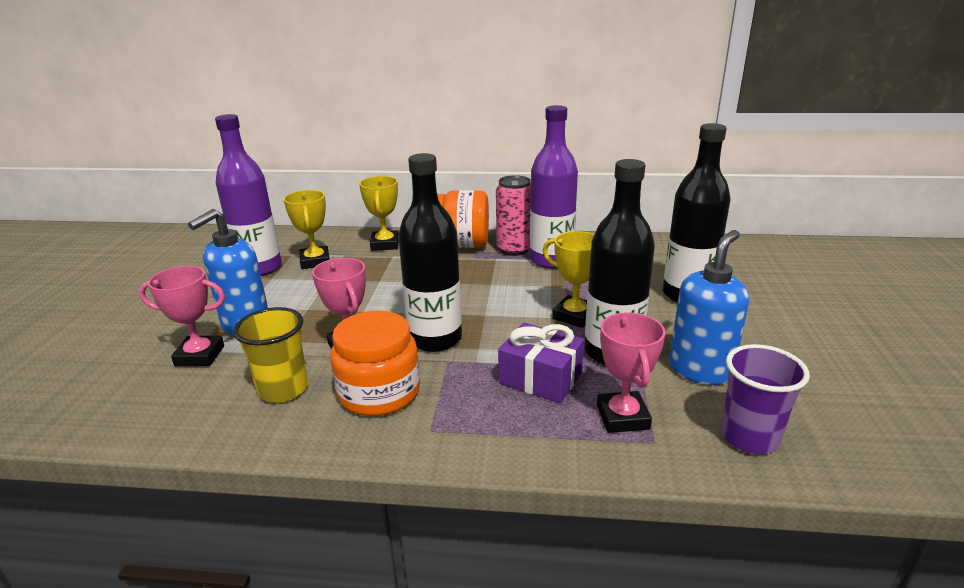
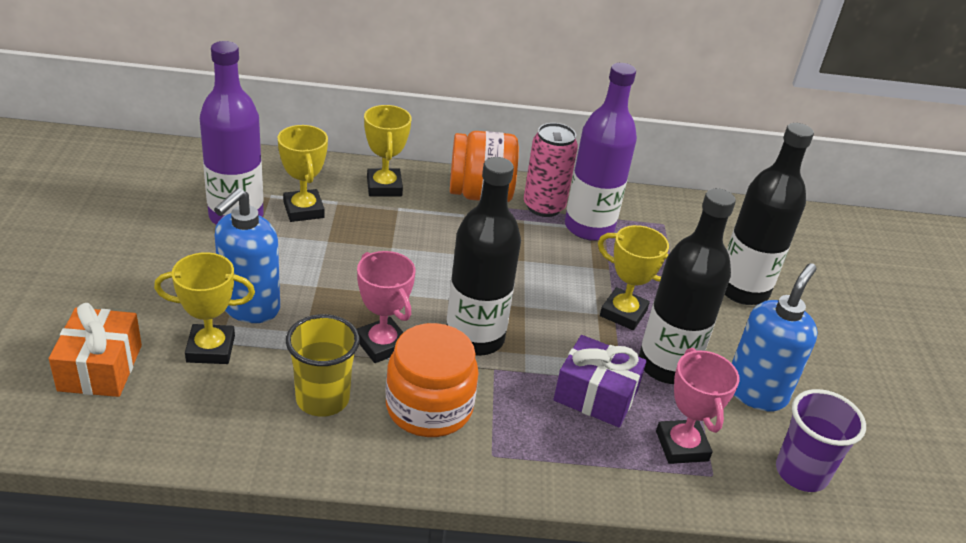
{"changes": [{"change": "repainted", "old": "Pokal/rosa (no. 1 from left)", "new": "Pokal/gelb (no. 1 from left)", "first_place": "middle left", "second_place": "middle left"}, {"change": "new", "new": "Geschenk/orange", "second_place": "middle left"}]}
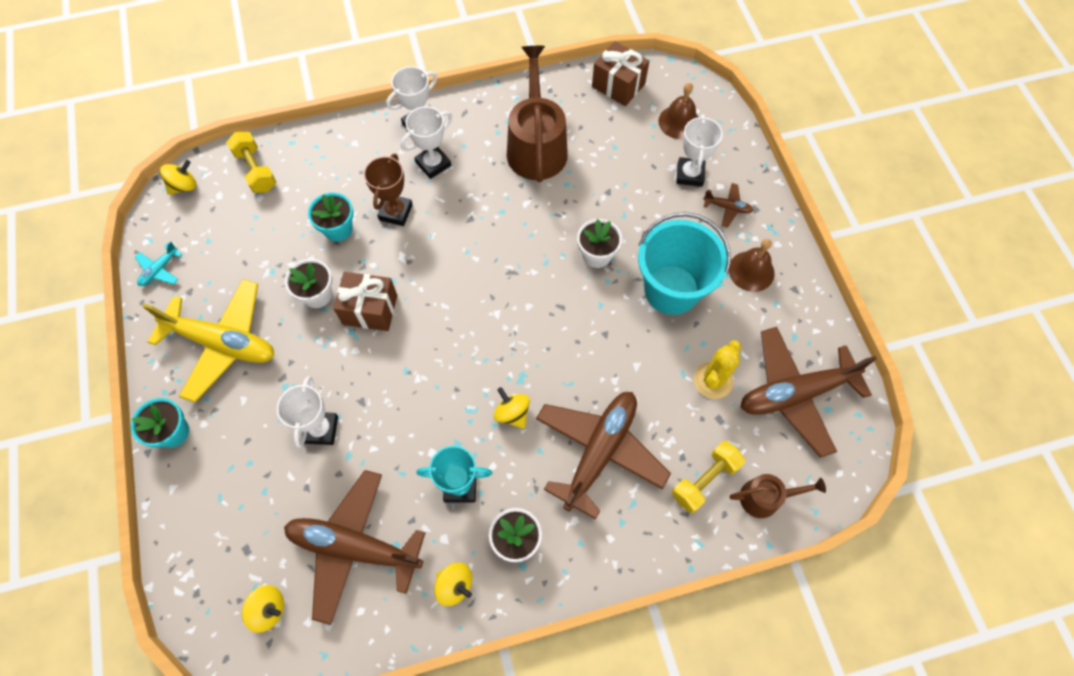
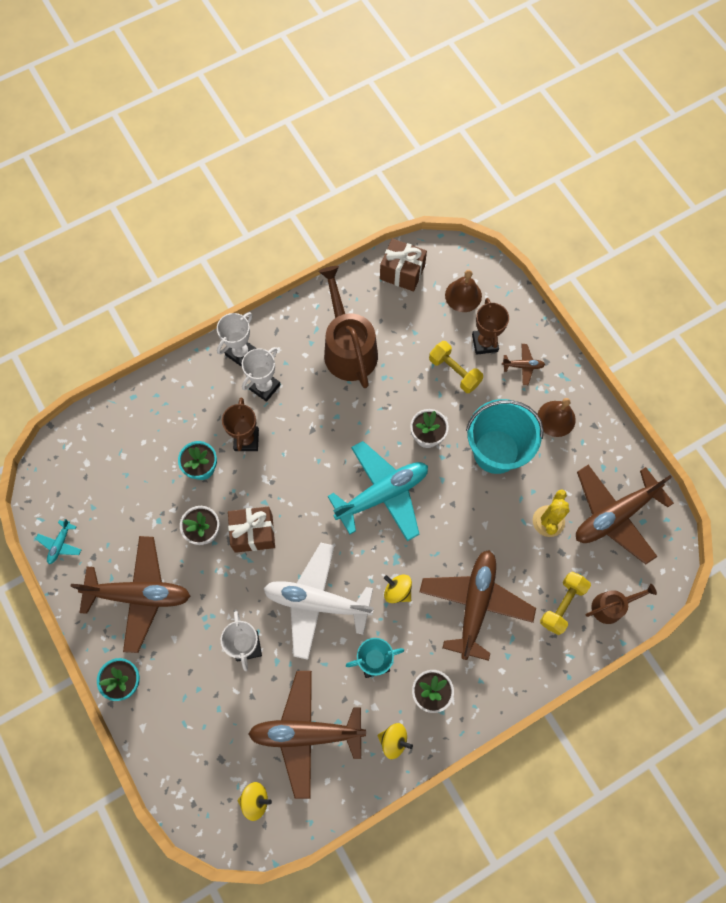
{"changes": [{"change": "repainted", "old": "Flugzeug/gelb", "new": "Flugzeug/braun (no. 1 from left)", "first_place": "middle left", "second_place": "middle left"}, {"change": "gone", "old": "Kreisel/gelb (no. 1 from left)", "first_place": "top left"}, {"change": "shifted", "old": "Hantel/gelb (no. 1 from left)", "first_place": "top left", "second_place": "centre"}, {"change": "repainted", "old": "Pokal/weiß (no. 4 from left)", "new": "Pokal/braun (no. 2 from left)", "first_place": "top centre", "second_place": "middle right"}, {"change": "new", "new": "Flugzeug/weiß", "second_place": "centre"}, {"change": "new", "new": "Flugzeug/türkis (no. 2 from left)", "second_place": "centre"}]}
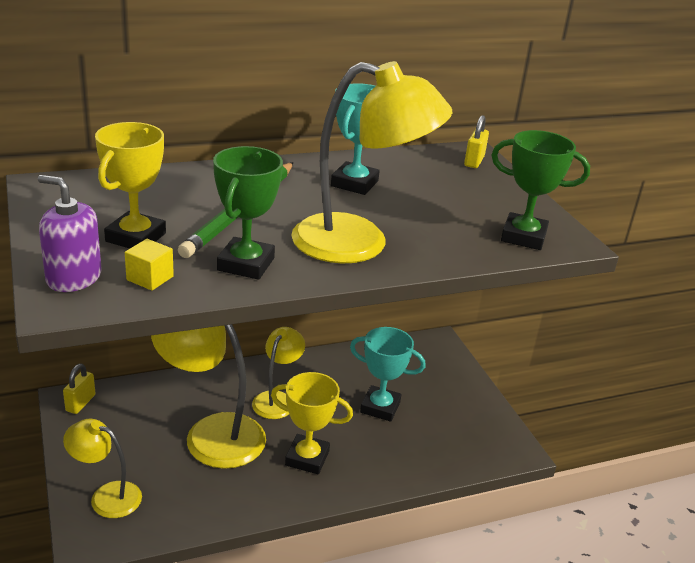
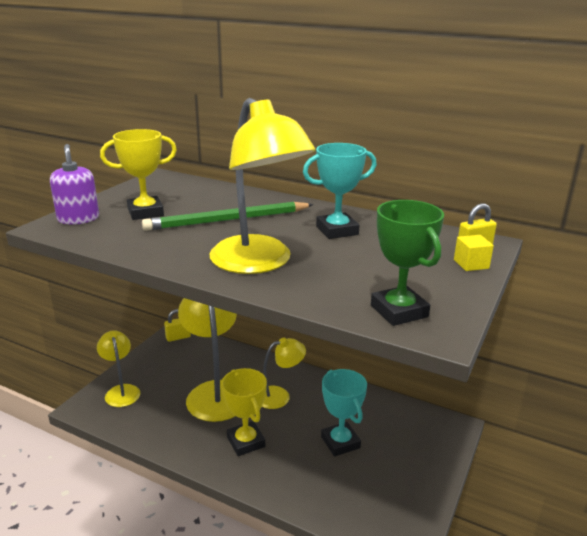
{"changes": [{"change": "shifted", "old": "Kubus/gelb", "first_place": "middle left", "second_place": "middle right"}, {"change": "gone", "old": "Pokal/grün (no. 1 from left)", "first_place": "centre"}]}
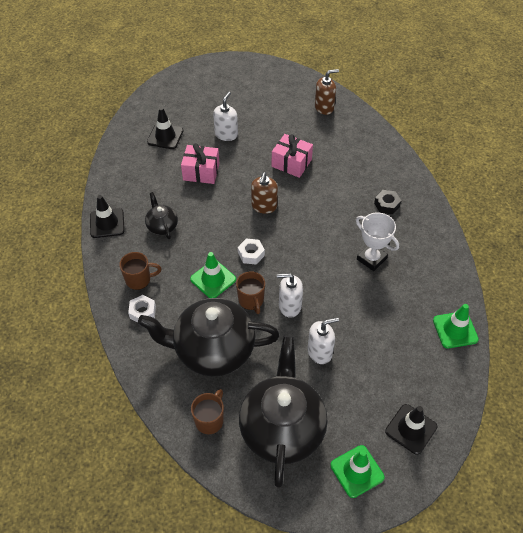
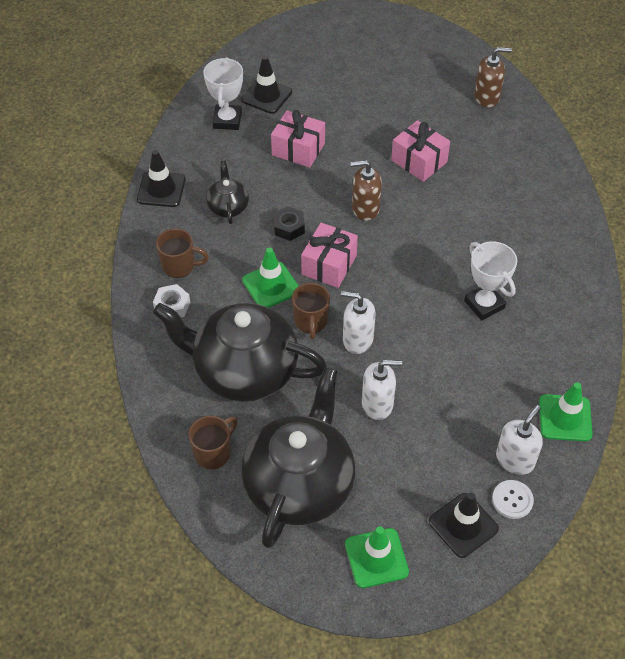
{"changes": [{"change": "shifted", "old": "Seifenspender/weiß (no. 1 from left in the first image)", "new": "Seifenspender/weiß (no. 3 from left)", "first_place": "top centre", "second_place": "bottom right"}, {"change": "swapped", "old": "Sechskantmutter/weiß (no. 2 from left)", "new": "Geschenk/rosa (no. 2 from left)", "first_place": "centre", "second_place": "centre"}, {"change": "rotated", "old": "Seifenspender/braun (no. 1 from left)", "first_place": "centre", "second_place": "top centre", "degrees": 60}, {"change": "shifted", "old": "Sechskantmutter/schwarz", "first_place": "middle right", "second_place": "centre"}, {"change": "new", "new": "Pokal/weiß (no. 1 from left)", "second_place": "top centre"}, {"change": "new", "new": "Knopf/weiß", "second_place": "bottom right"}]}
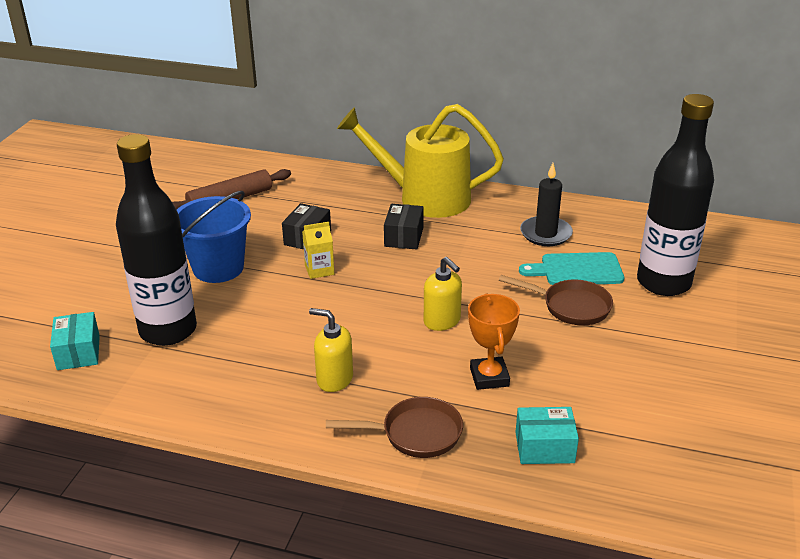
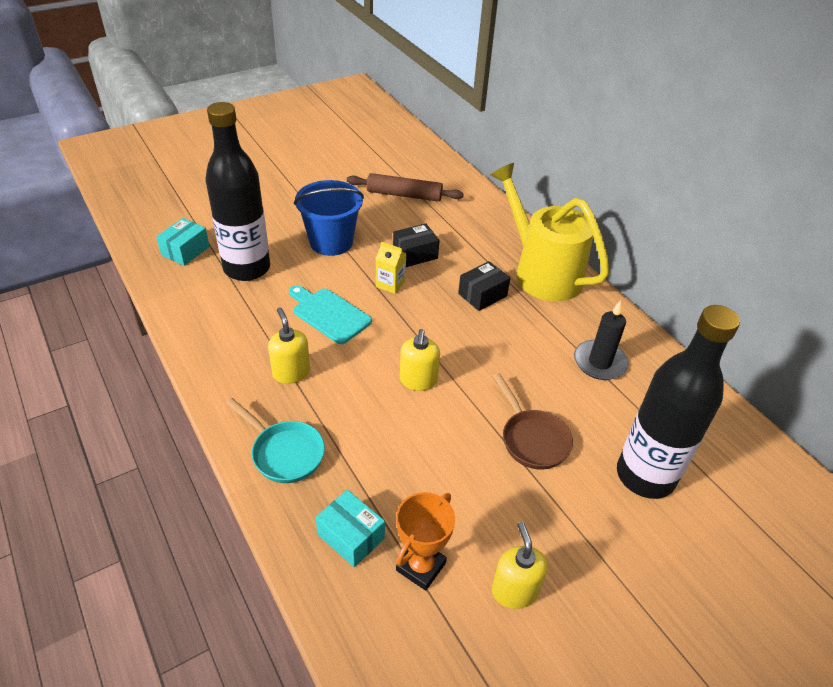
{"changes": [{"change": "repainted", "old": "Pfanne/braun (no. 1 from left)", "new": "Pfanne/türkis", "first_place": "bottom centre", "second_place": "middle left"}, {"change": "shifted", "old": "Pokal/orange", "first_place": "centre", "second_place": "bottom centre"}, {"change": "shifted", "old": "Schneidebrett/türkis", "first_place": "middle right", "second_place": "centre"}, {"change": "new", "new": "Seifenspender/gelb (no. 3 from left)", "second_place": "bottom centre"}]}
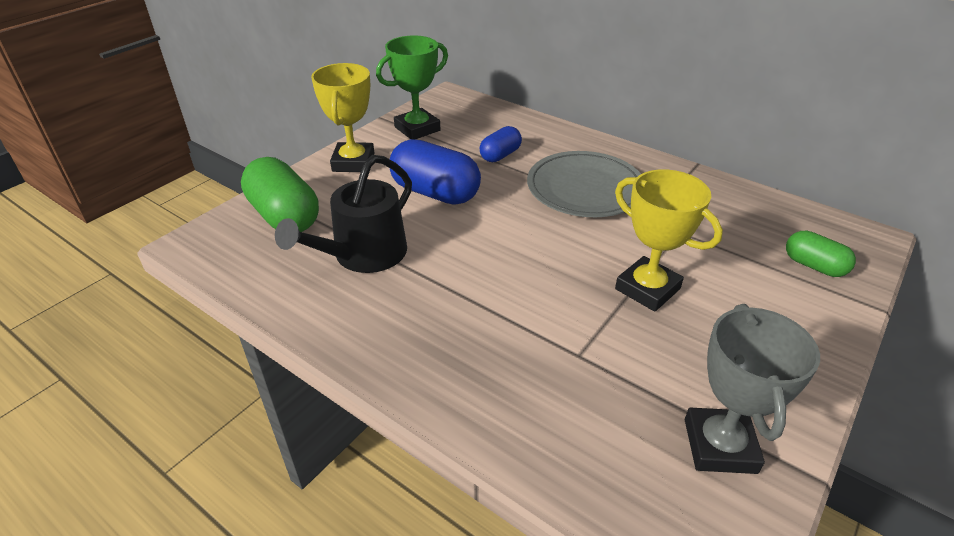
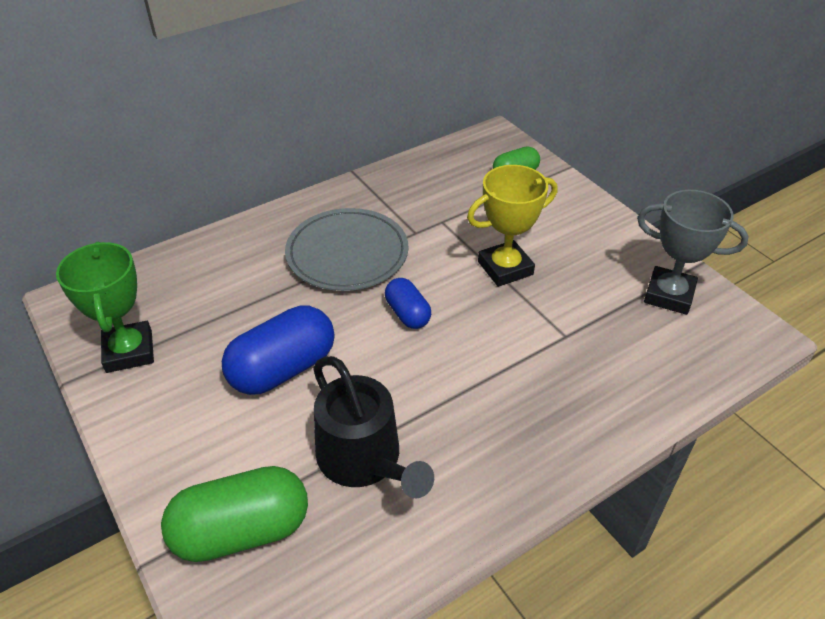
{"changes": [{"change": "gone", "old": "Pokal/gelb (no. 1 from left)", "first_place": "top centre"}, {"change": "shifted", "old": "Kapsel/blau (no. 2 from left)", "first_place": "top centre", "second_place": "centre"}]}
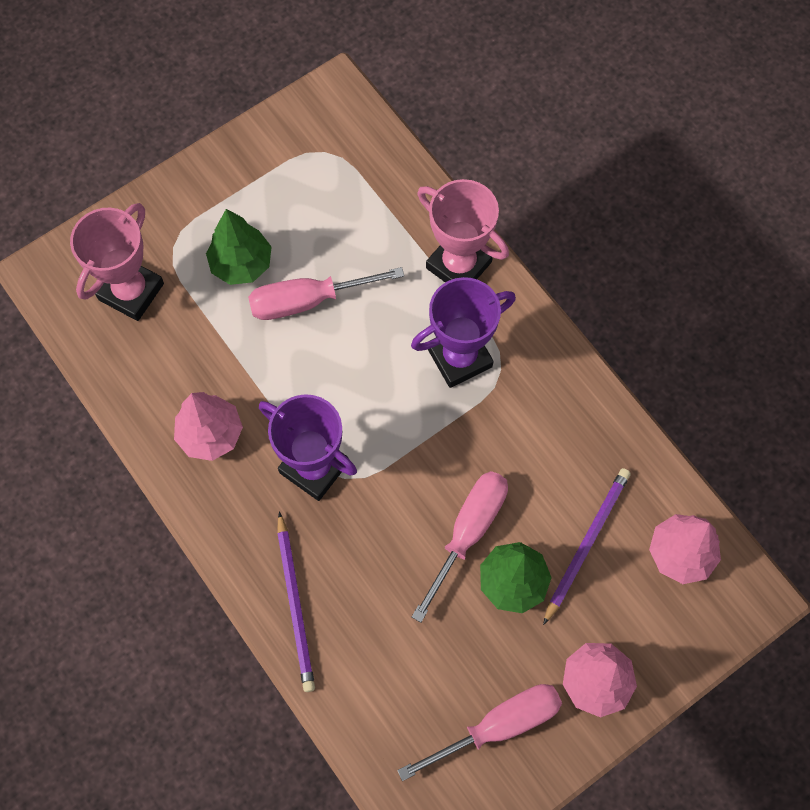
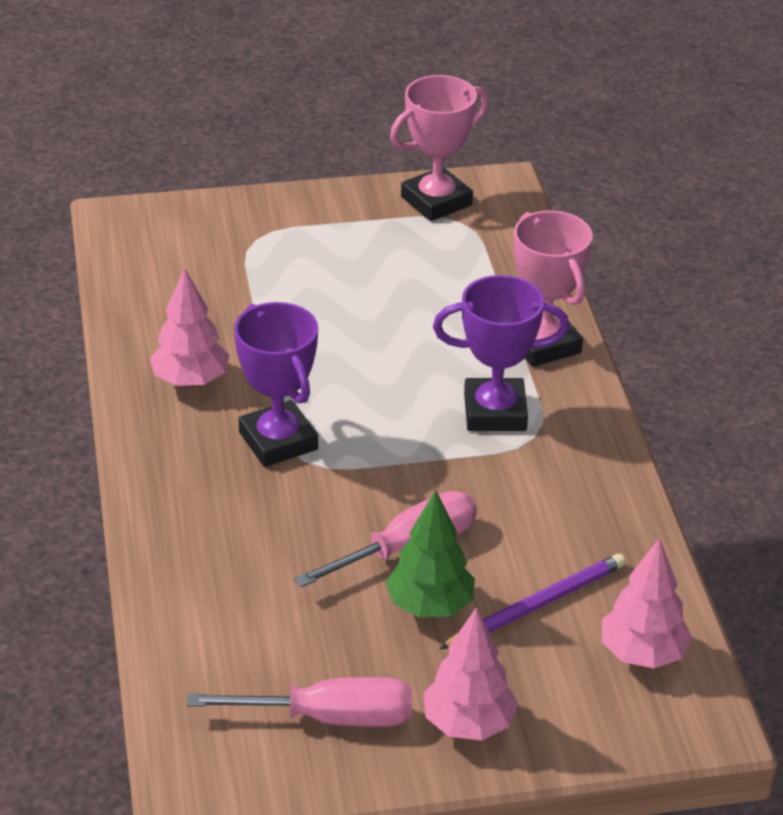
{"changes": [{"change": "shifted", "old": "Pokal/rosa (no. 1 from left)", "first_place": "top left", "second_place": "top centre"}, {"change": "gone", "old": "Baum/grün (no. 1 from left)", "first_place": "top left"}, {"change": "gone", "old": "Schraubenzieher/rosa (no. 1 from left)", "first_place": "centre"}, {"change": "gone", "old": "Bleistift/lila (no. 1 from left)", "first_place": "bottom centre"}]}
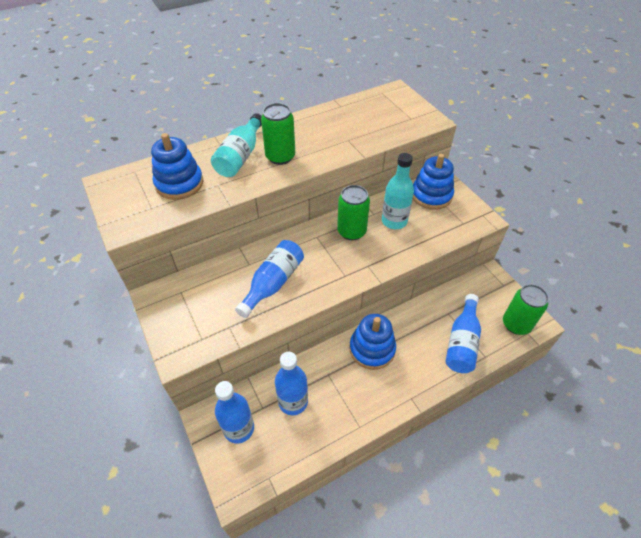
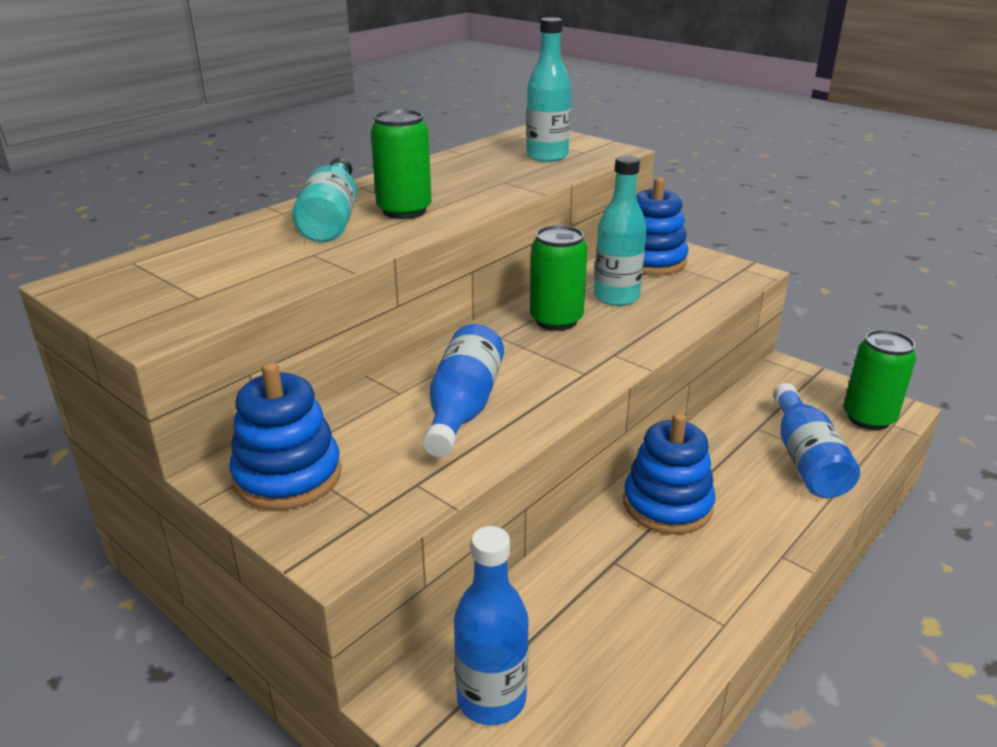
{"changes": [{"change": "shifted", "old": "Stapelspielzeug/blau (no. 1 from left)", "first_place": "top left", "second_place": "middle left"}, {"change": "gone", "old": "Flasche/blau (no. 3 from left)", "first_place": "bottom centre"}, {"change": "new", "new": "Flasche/türkis (no. 2 from left)", "second_place": "top centre"}]}
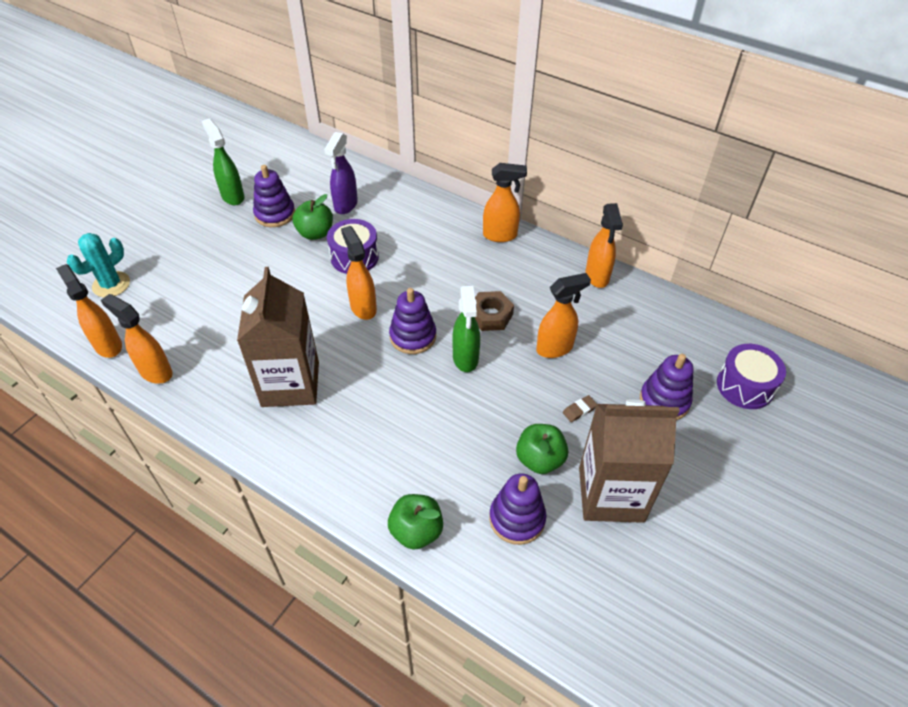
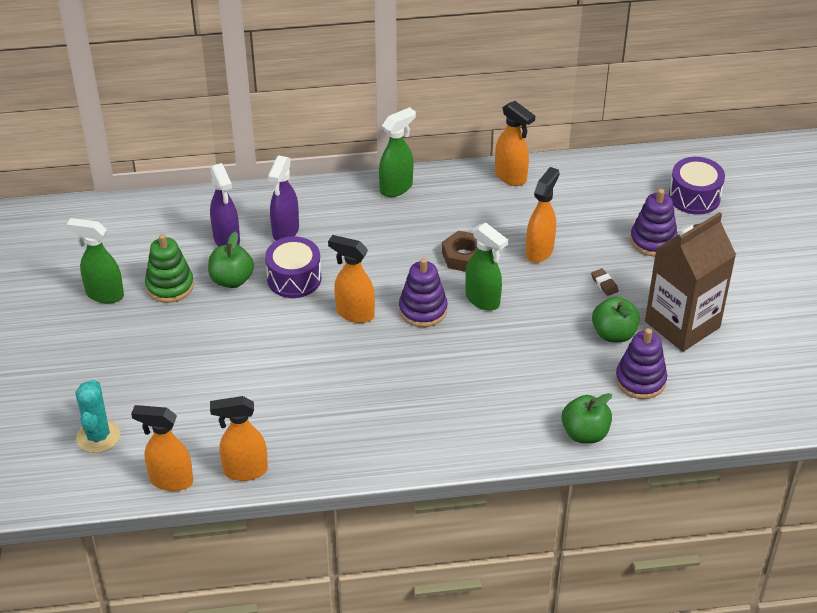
{"changes": [{"change": "gone", "old": "Getränkekarton/braun (no. 1 from left)", "first_place": "middle left"}, {"change": "repainted", "old": "Stapelspielzeug/lila (no. 1 from left)", "new": "Stapelspielzeug/grün", "first_place": "top left", "second_place": "middle left"}, {"change": "repainted", "old": "Sprühflasche/orange (no. 4 from left)", "new": "Sprühflasche/grün (no. 2 from left)", "first_place": "top centre", "second_place": "top centre"}, {"change": "rotated", "old": "Radiergummi/braun", "first_place": "centre", "second_place": "middle right", "degrees": -45}, {"change": "new", "new": "Sprühflasche/lila (no. 2 from left)", "second_place": "top centre"}]}
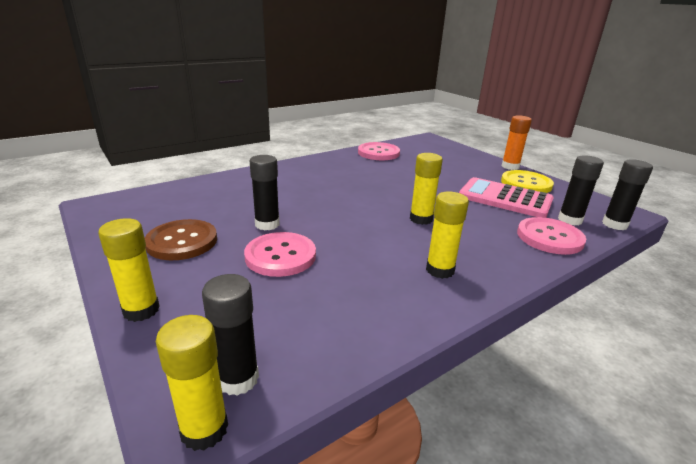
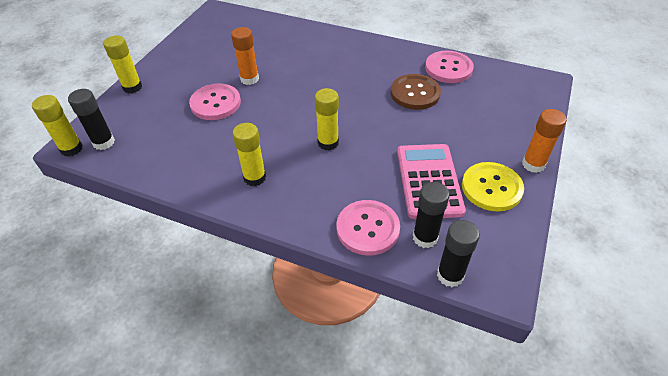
{"changes": [{"change": "shifted", "old": "Knopf/braun", "first_place": "middle left", "second_place": "top centre"}, {"change": "repainted", "old": "Klebestift/schwarz (no. 2 from left)", "new": "Klebestift/orange (no. 1 from left)", "first_place": "centre", "second_place": "top centre"}]}
